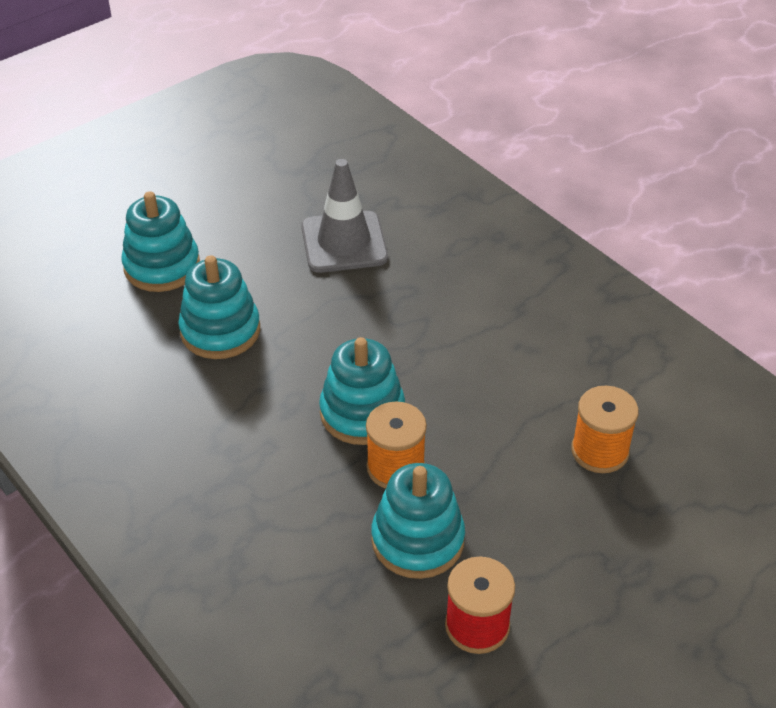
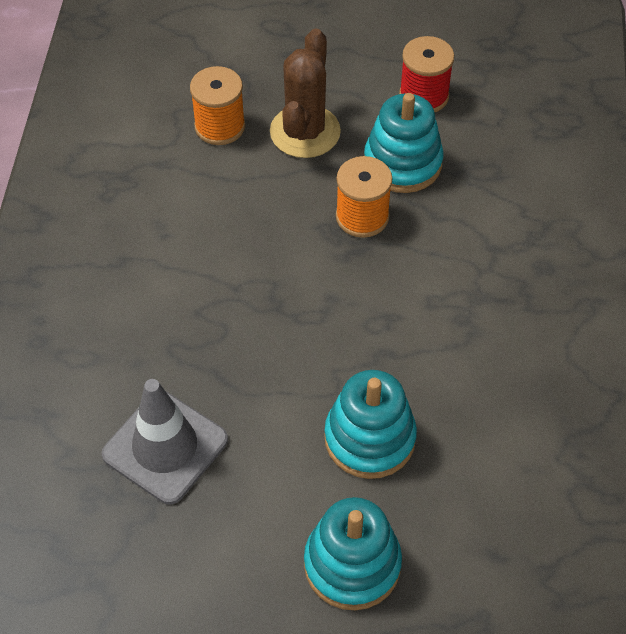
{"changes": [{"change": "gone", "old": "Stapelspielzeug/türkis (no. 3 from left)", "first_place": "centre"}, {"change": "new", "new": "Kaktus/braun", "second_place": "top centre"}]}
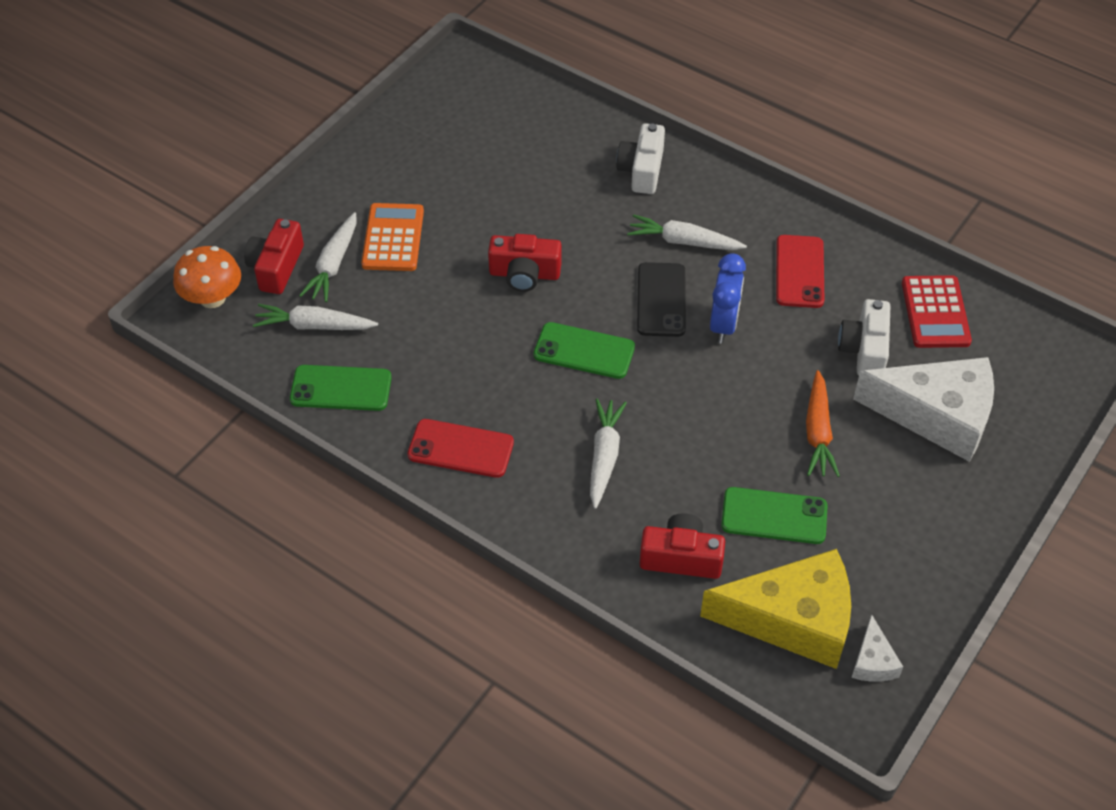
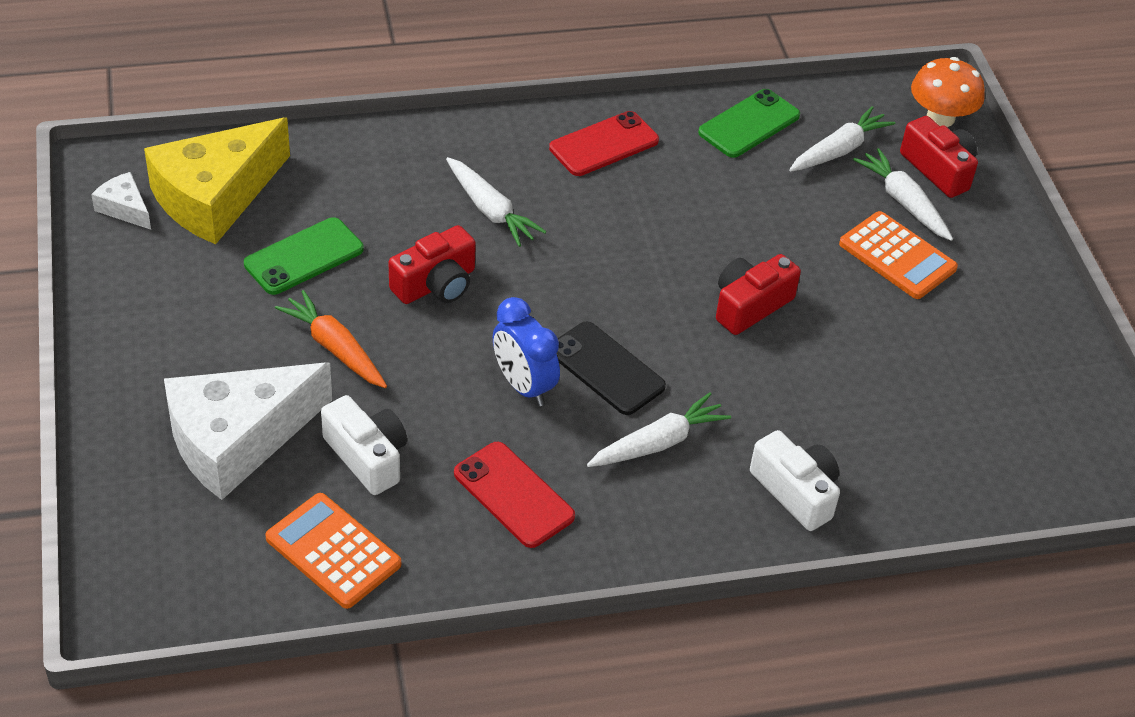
{"changes": [{"change": "gone", "old": "Handy/grün (no. 2 from left)", "first_place": "centre"}, {"change": "shifted", "old": "Kamera/rot (no. 3 from left in the first image)", "new": "Kamera/rot (no. 1 from left)", "first_place": "bottom centre", "second_place": "centre"}, {"change": "repainted", "old": "Taschenrechner/rot", "new": "Taschenrechner/orange (no. 1 from left)", "first_place": "middle right", "second_place": "bottom left"}]}
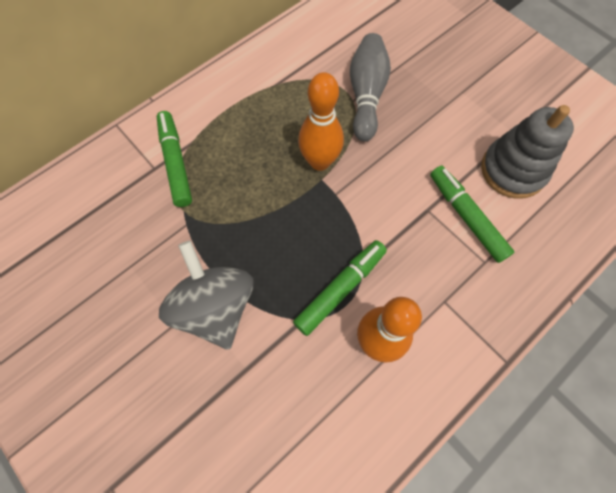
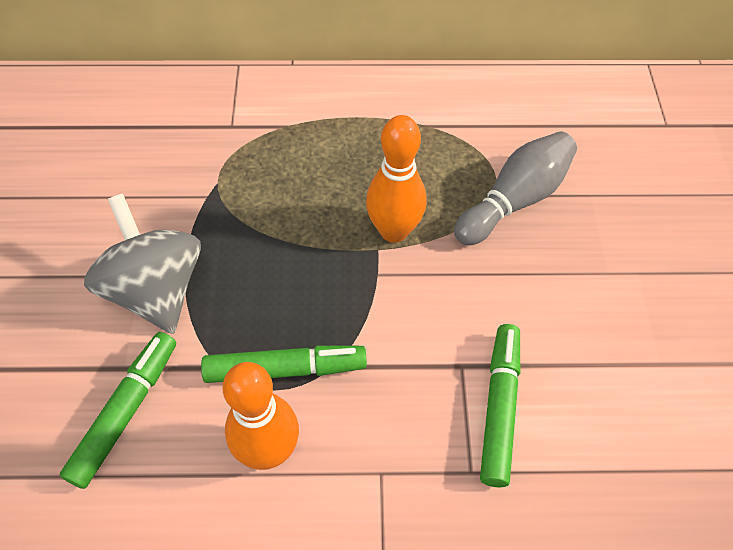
{"changes": [{"change": "shifted", "old": "Filzstift/grün (no. 1 from left)", "first_place": "top left", "second_place": "bottom left"}, {"change": "rotated", "old": "Kreisel/grau", "first_place": "centre", "second_place": "middle left", "degrees": -45}, {"change": "gone", "old": "Stapelspielzeug/grau", "first_place": "top right"}]}
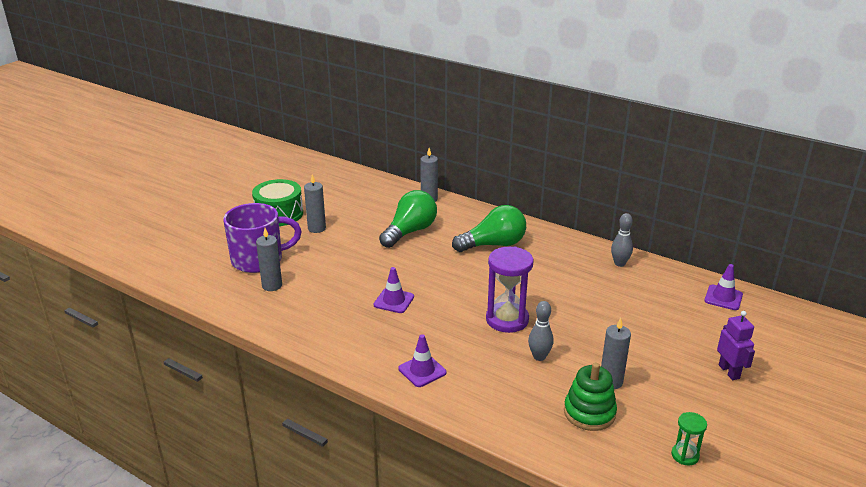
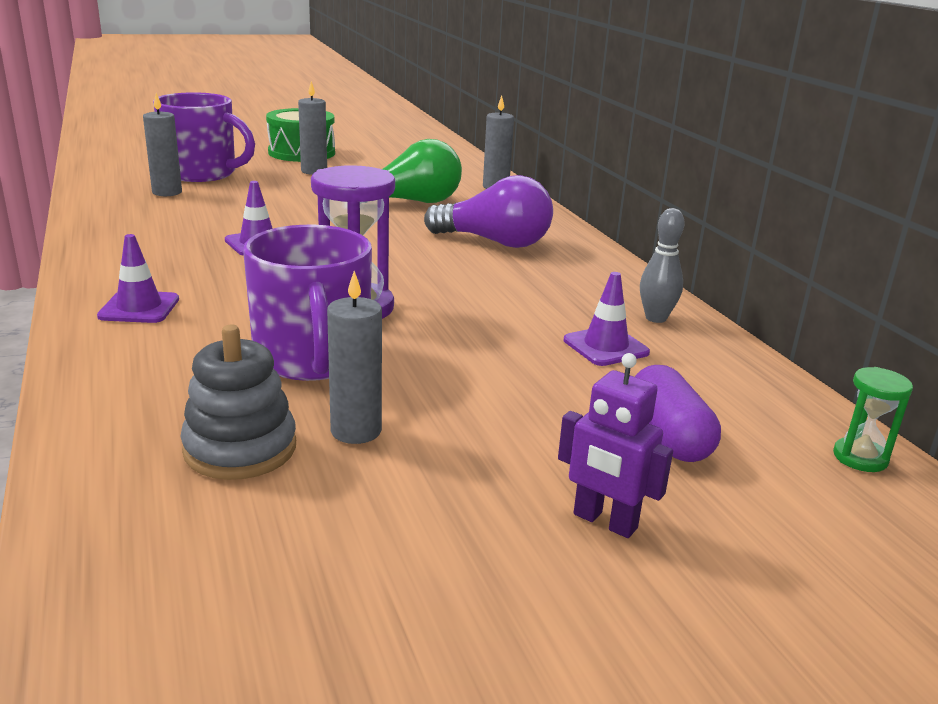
{"changes": [{"change": "repainted", "old": "Glühbirne/grün (no. 2 from left)", "new": "Glühbirne/lila", "first_place": "centre", "second_place": "top centre"}, {"change": "swapped", "old": "Bowlingkegel/grau (no. 1 from left)", "new": "Tasse/lila (no. 2 from left)", "first_place": "bottom centre", "second_place": "middle left"}, {"change": "repainted", "old": "Stapelspielzeug/grün", "new": "Stapelspielzeug/grau", "first_place": "bottom right", "second_place": "middle left"}, {"change": "shifted", "old": "Sanduhr/grün", "first_place": "bottom right", "second_place": "middle right"}, {"change": "shifted", "old": "Leitkegel/lila (no. 3 from left)", "first_place": "middle right", "second_place": "centre"}, {"change": "rotated", "old": "Roboter/lila", "first_place": "bottom right", "second_place": "centre", "degrees": 105}, {"change": "new", "new": "Kapsel/lila", "second_place": "middle right"}]}
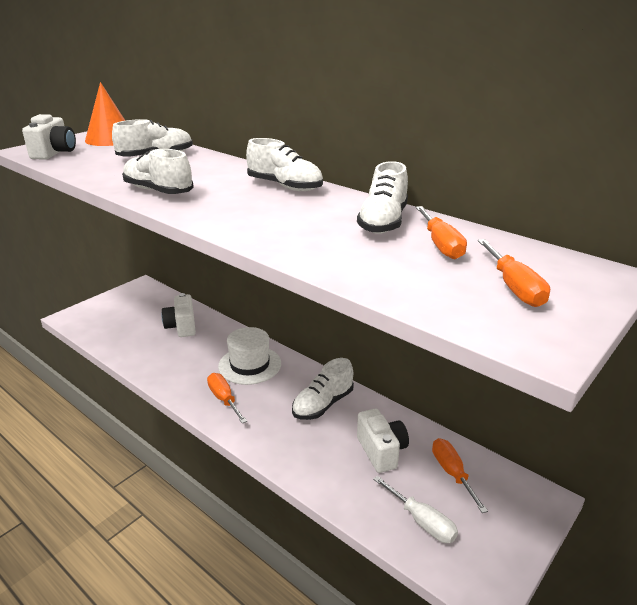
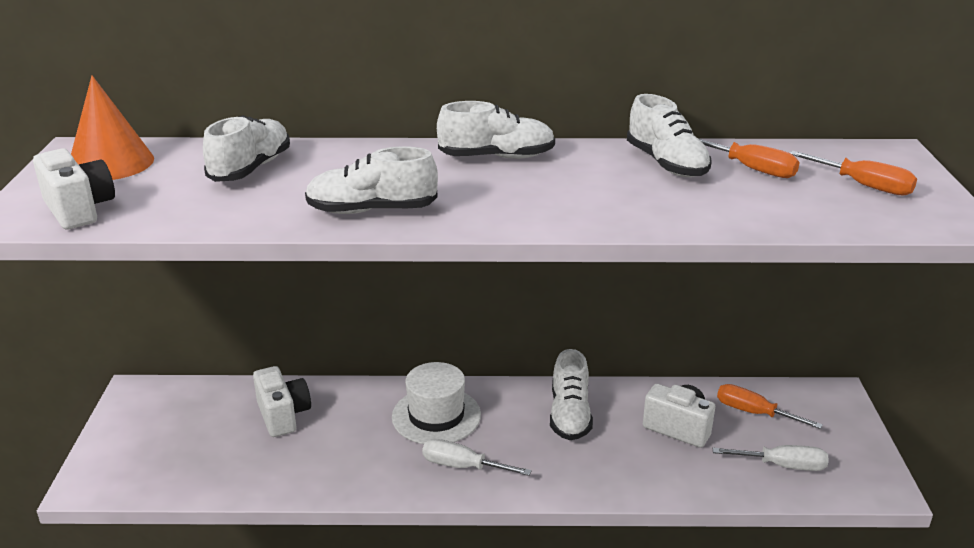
{"changes": [{"change": "rotated", "old": "Kamera/weiß (no. 2 from left)", "first_place": "middle left", "second_place": "bottom left", "degrees": -150}, {"change": "repainted", "old": "Schraubenzieher/orange (no. 1 from left)", "new": "Schraubenzieher/weiß (no. 1 from left)", "first_place": "centre", "second_place": "bottom centre"}]}
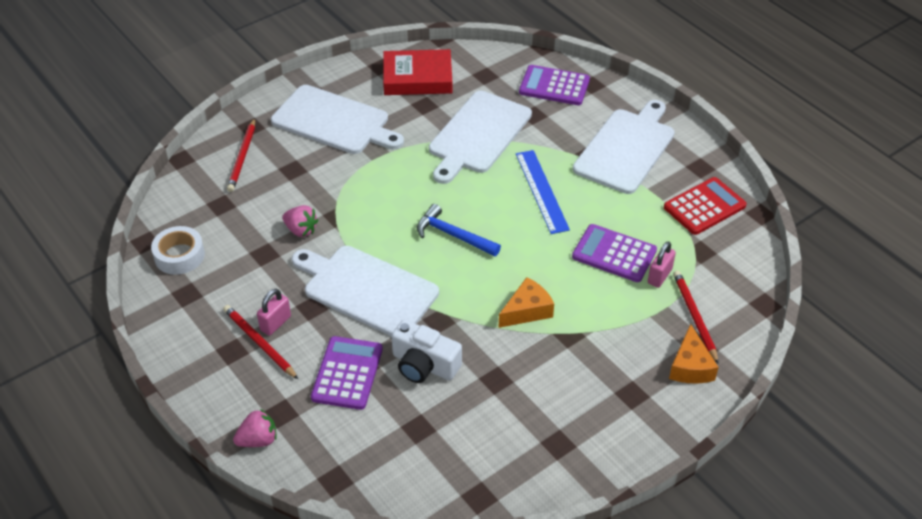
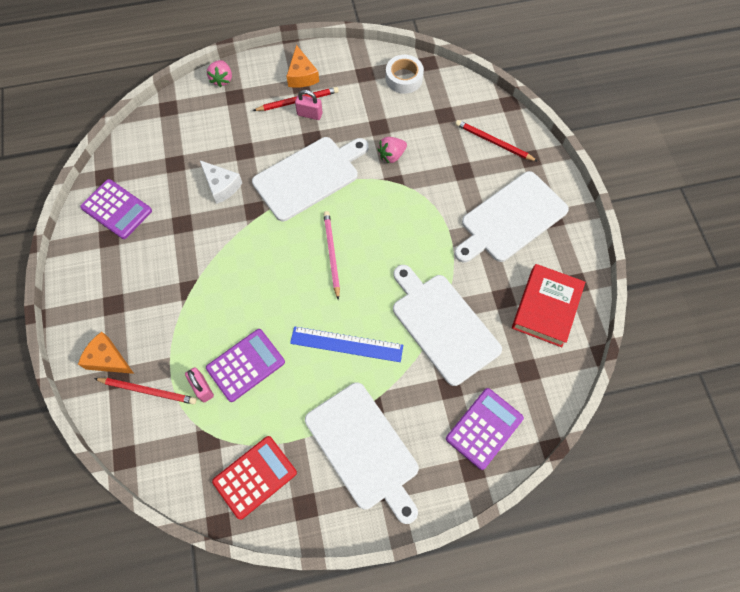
{"changes": [{"change": "rotated", "old": "Vorhängeschloss/rosa (no. 1 from left in the first image)", "first_place": "middle left", "second_place": "top centre", "degrees": -45}, {"change": "shifted", "old": "Taschenrechner/lila (no. 1 from left)", "first_place": "bottom centre", "second_place": "middle left"}, {"change": "swapped", "old": "Kamera/weiß", "new": "Käse/weiß", "first_place": "bottom centre", "second_place": "top left"}, {"change": "swapped", "old": "Hammer/blau", "new": "Bleistift/rosa", "first_place": "centre", "second_place": "centre"}, {"change": "shifted", "old": "Käse/orange (no. 1 from left in the first image)", "new": "Käse/orange (no. 2 from left)", "first_place": "centre", "second_place": "top centre"}, {"change": "rotated", "old": "Taschenrechner/rot", "first_place": "middle right", "second_place": "bottom centre", "degrees": -120}]}
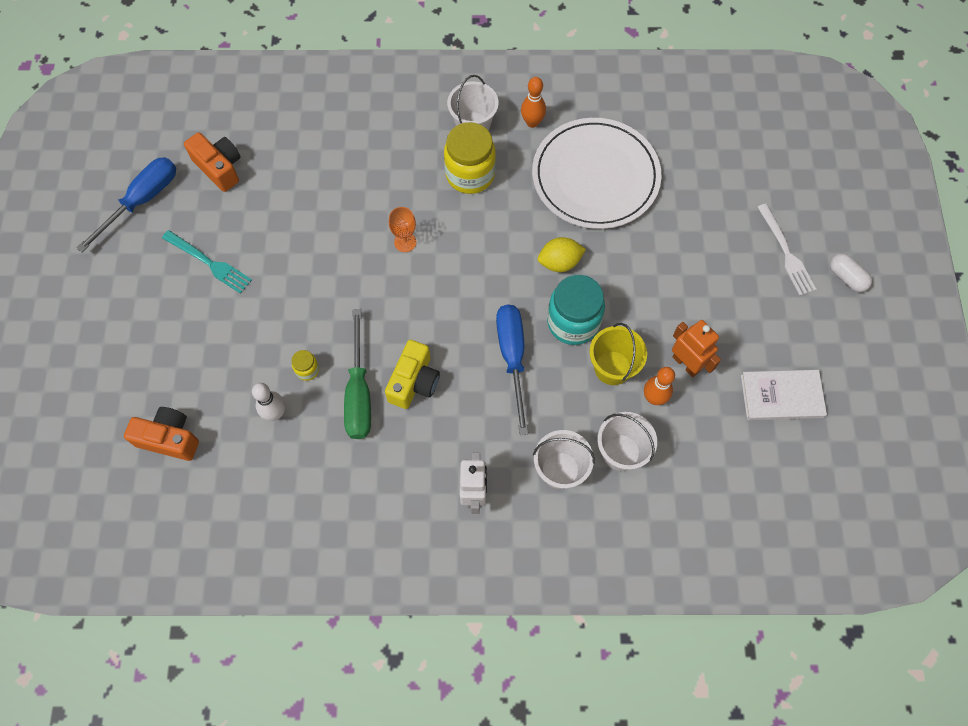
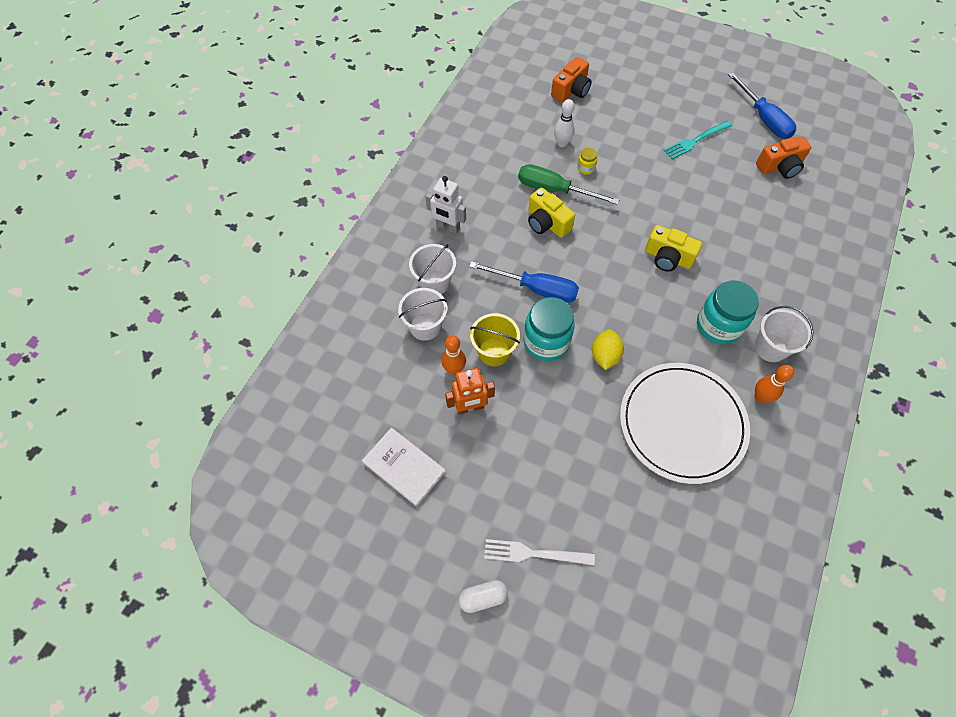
{"changes": [{"change": "swapped", "old": "Kelch/orange", "new": "Kamera/gelb (no. 2 from left)", "first_place": "top centre", "second_place": "middle right"}, {"change": "repainted", "old": "Einmachglas/gelb (no. 2 from left)", "new": "Einmachglas/türkis (no. 2 from left)", "first_place": "top centre", "second_place": "middle right"}, {"change": "rotated", "old": "Buch/weiß", "first_place": "middle right", "second_place": "centre", "degrees": -75}]}
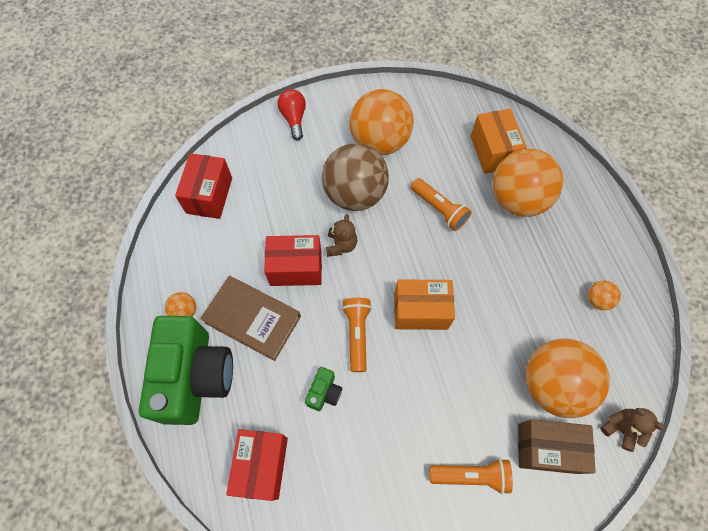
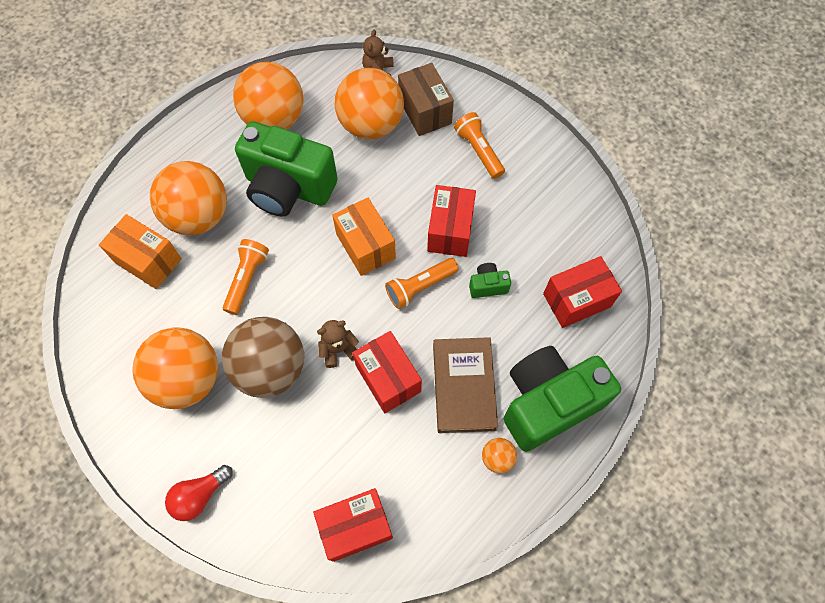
{"changes": [{"change": "rotated", "old": "Schachtel/orange (no. 2 from left in the first image)", "first_place": "top right", "second_place": "middle left", "degrees": 75}, {"change": "scaled", "old": "Ball/orange (no. 5 from left in the first image)", "first_place": "middle right", "second_place": "top left", "factor": 2.36}, {"change": "new", "new": "Kamera/grün (no. 1 from left)", "second_place": "top centre"}, {"change": "new", "new": "Schachtel/rot (no. 3 from left)", "second_place": "centre"}]}
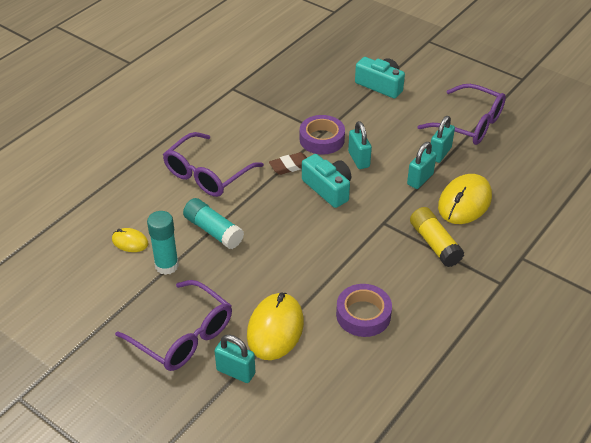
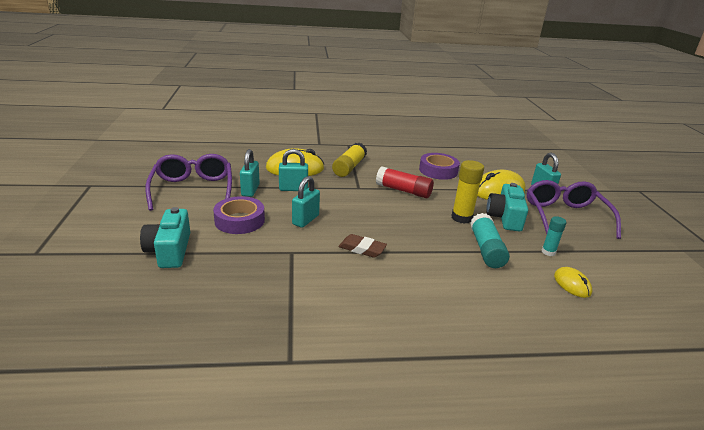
{"changes": [{"change": "scaled", "old": "Klebestift/türkis (no. 1 from left in the first image)", "first_place": "middle left", "second_place": "middle right", "factor": 0.59}, {"change": "gone", "old": "Brille/lila (no. 2 from left)", "first_place": "centre"}, {"change": "shifted", "old": "Klebeband/lila (no. 1 from left)", "first_place": "top centre", "second_place": "centre"}, {"change": "shifted", "old": "Kamera/türkis (no. 1 from left in the first image)", "new": "Kamera/türkis (no. 2 from left)", "first_place": "centre", "second_place": "middle right"}, {"change": "rotated", "old": "Vorhängeschloss/türkis (no. 4 from left in the first image)", "first_place": "top right", "second_place": "centre", "degrees": -75}, {"change": "new", "new": "Klebestift/rot", "second_place": "centre"}, {"change": "new", "new": "Klebestift/gelb (no. 2 from left)", "second_place": "centre"}]}
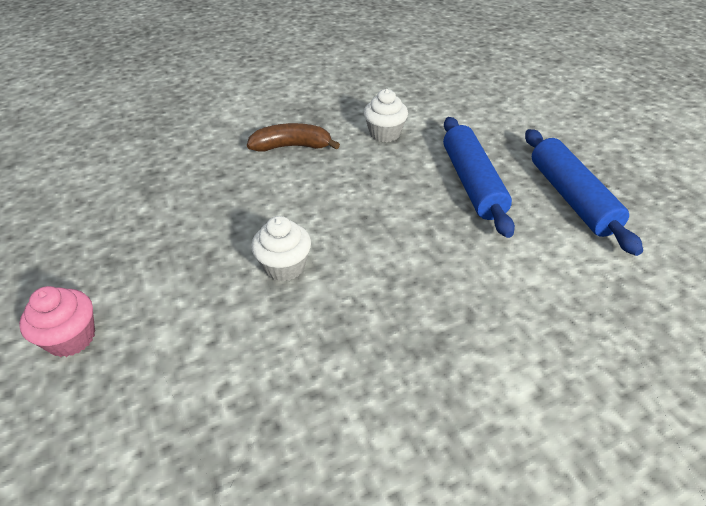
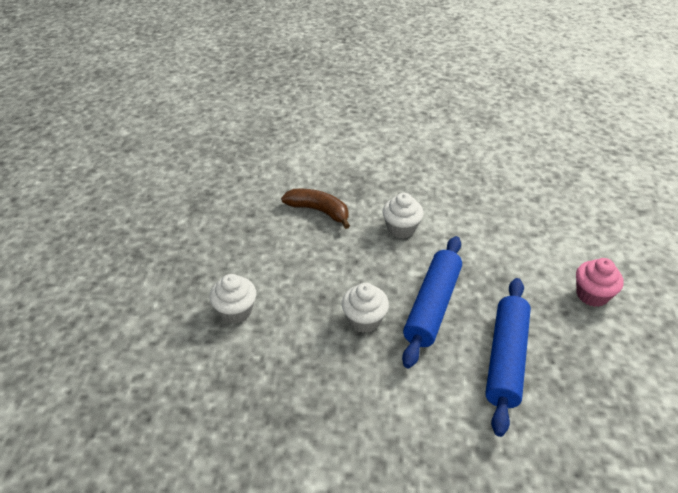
{"changes": [{"change": "shifted", "old": "Muffin/rosa", "first_place": "middle left", "second_place": "middle right"}, {"change": "new", "new": "Muffin/weiß (no. 2 from left)", "second_place": "centre"}]}
